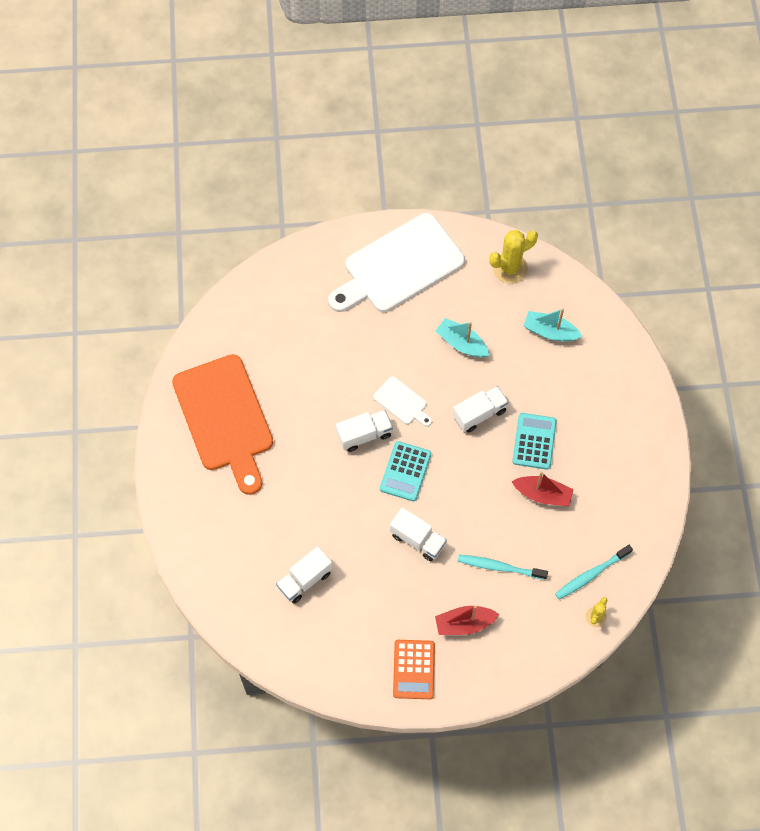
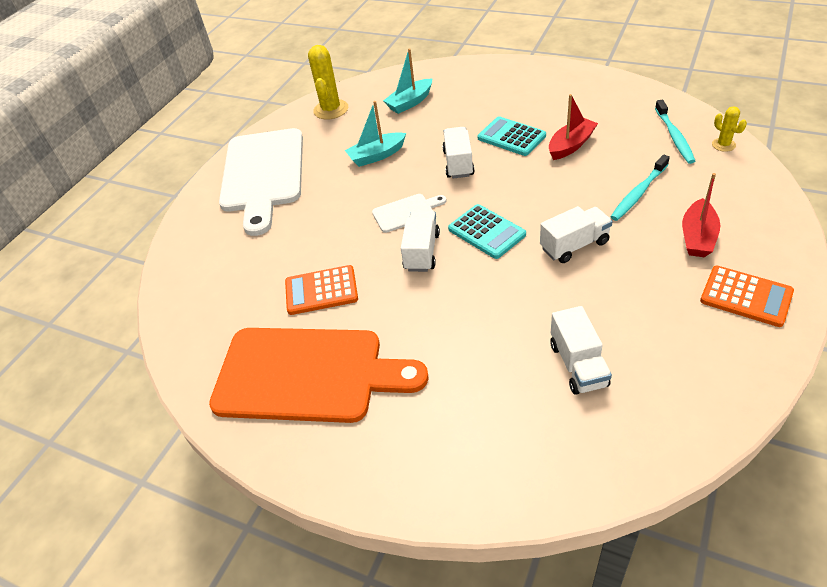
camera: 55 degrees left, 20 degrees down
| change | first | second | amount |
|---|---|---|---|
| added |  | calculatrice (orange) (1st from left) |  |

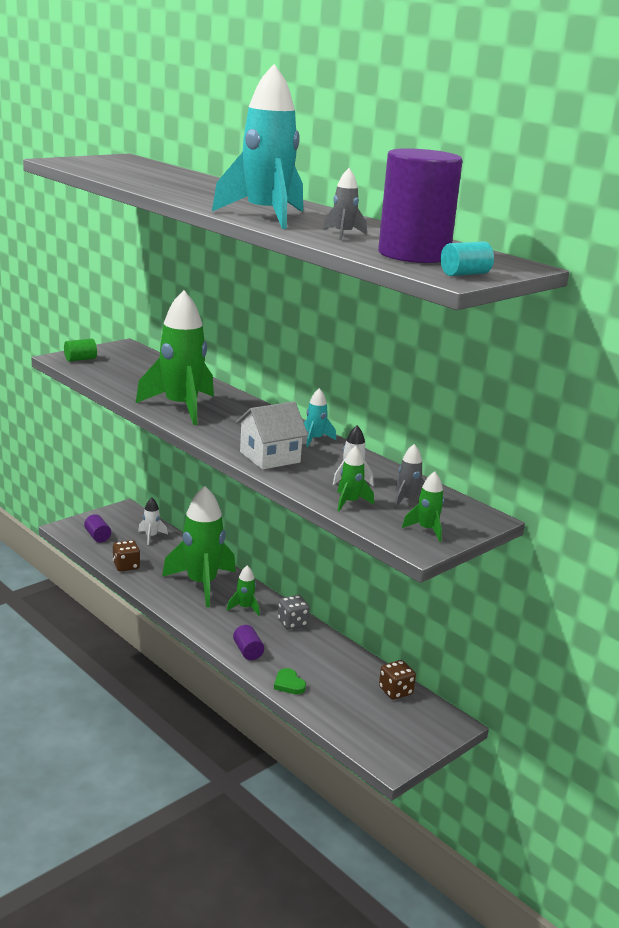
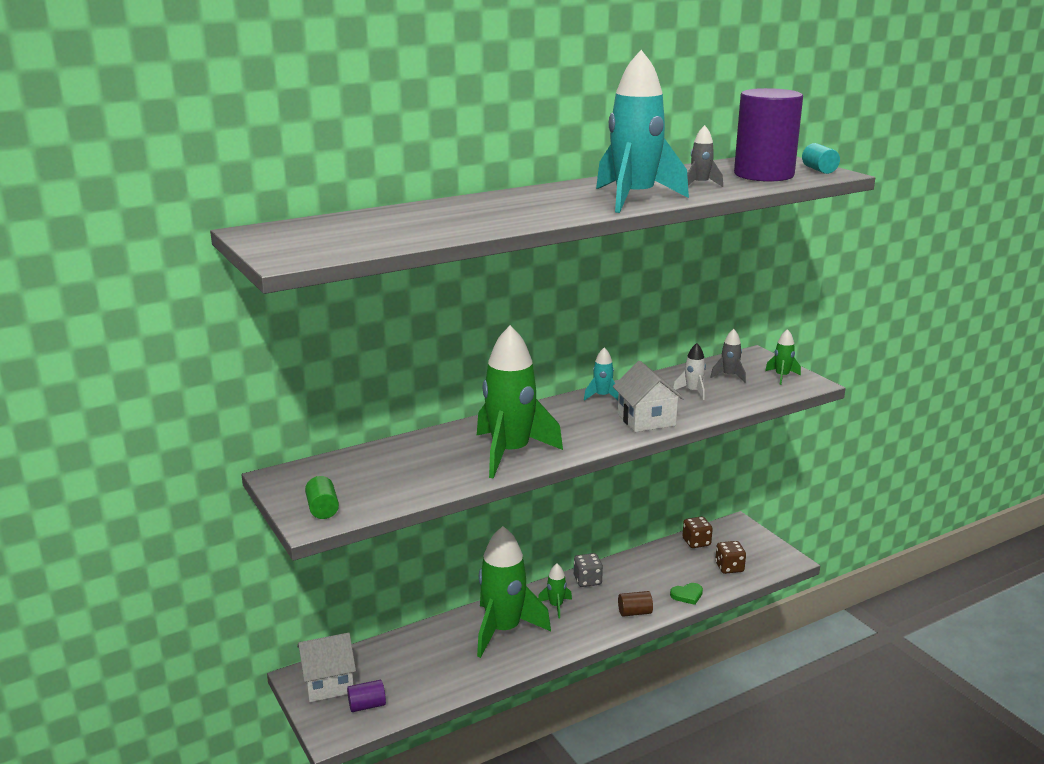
camera: 75 degrees left, 0 degrees up
| change | first | second | amount |
|---|---|---|---|
| removed | fusée (vert) (4th from left) |  |  |
| removed | fusée (blanc) (1st from left) |  |  |
| moved | dé (marron) (1st from left in the first image) | dé (marron) (2nd from left) |  |
| recoloured | cylindre (violet) (2nd from left) | cylindre (marron) |  |
| added |  | maison (blanc) (1st from left) |  |

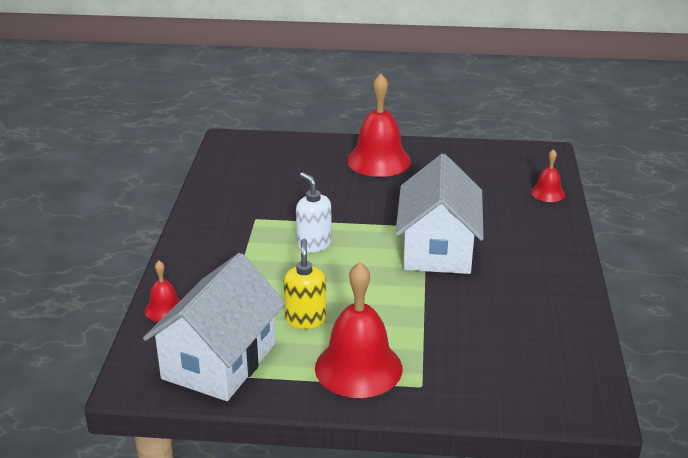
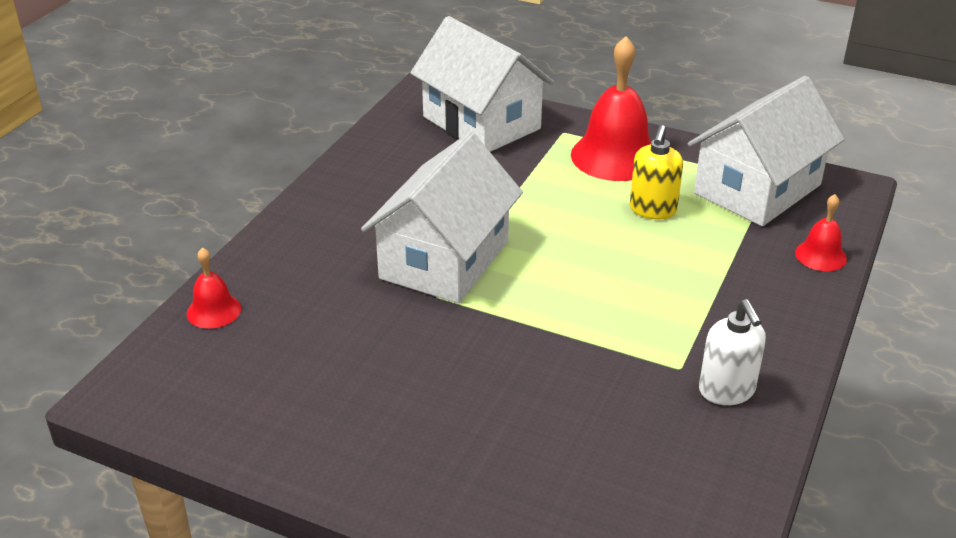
camera: 160 degrees left, 5 degrees up
| change | first | second | amount |
|---|---|---|---|
| removed | cloche (rouge) (3rd from left) |  |  |
| moved | distributeur de savon (blanc) |  |  |
| added |  | maison (blanc) (2nd from left) |  |

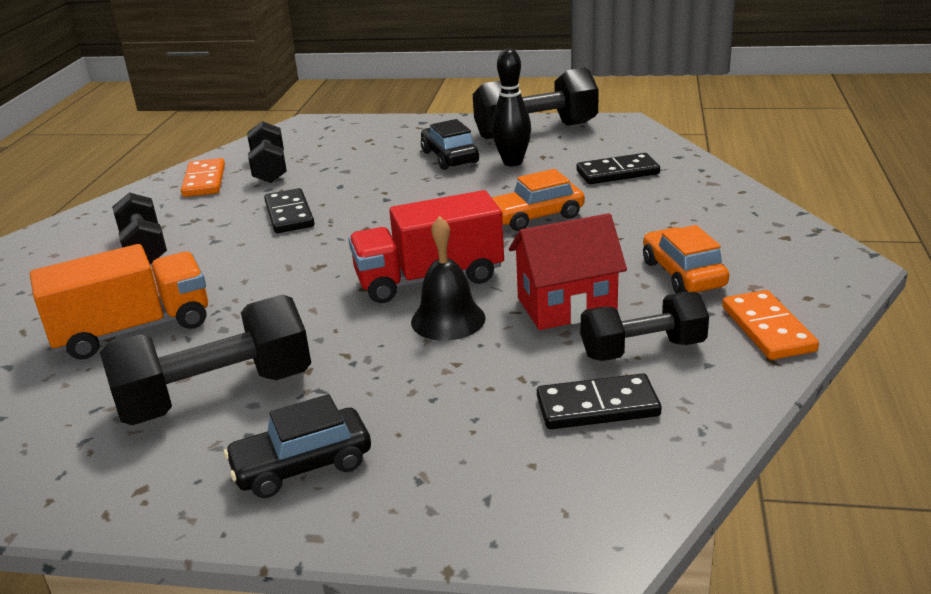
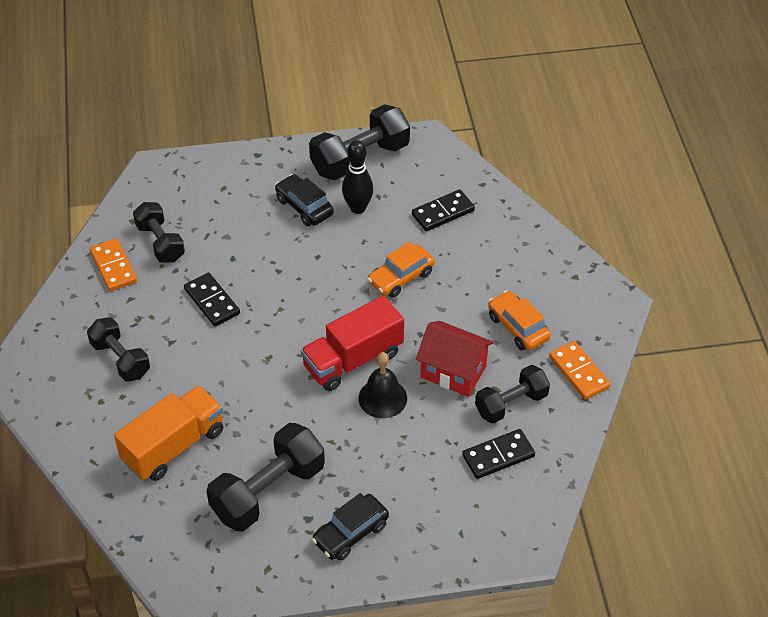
camera: 20 degrees left, 20 degrees up
| change | first | second | amount |
|---|---|---|---|
| turned | maison (rouge) |  | 60 degrees clockwise |

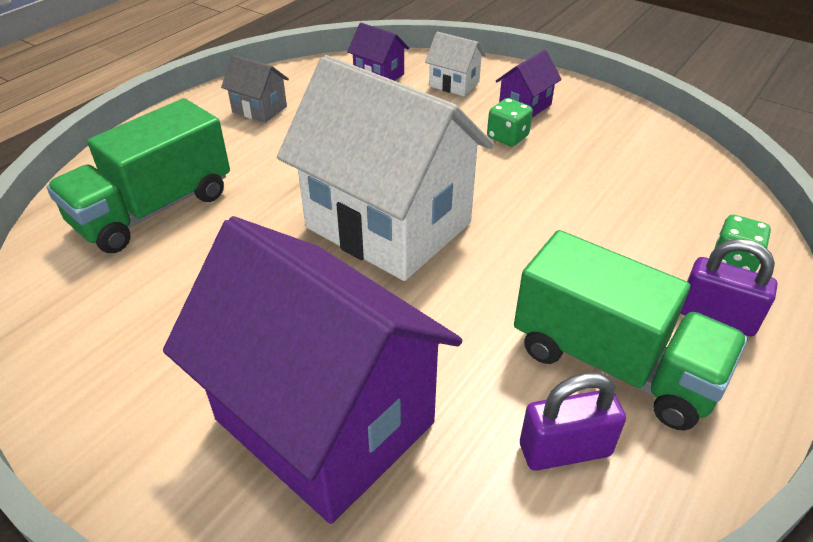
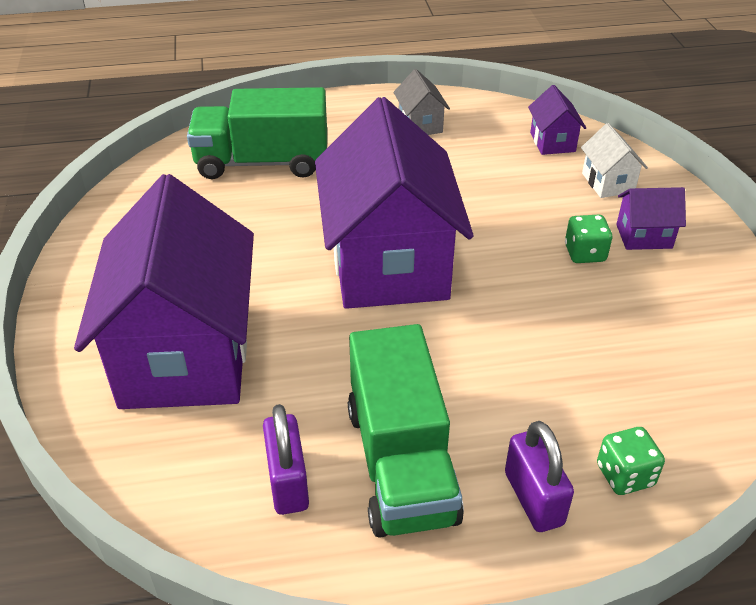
camera: 45 degrees right, 0 degrees up
| change | first | second | amount |
|---|---|---|---|
| recoloured | maison (blanc) (1st from left) | maison (violet) (2nd from left) |  |
| turned | cadenas (violet) (1st from left) |  | 45 degrees clockwise |

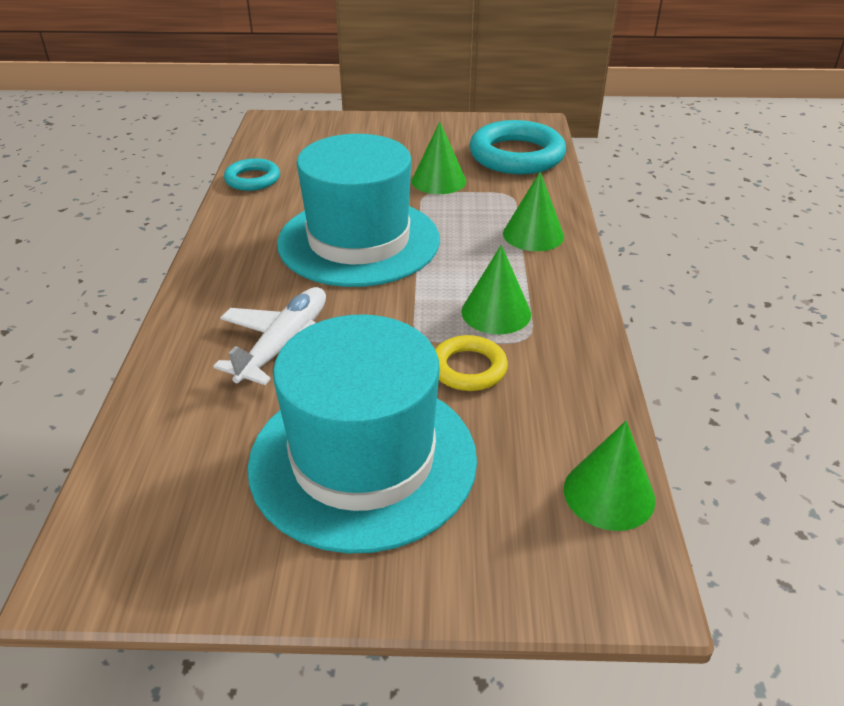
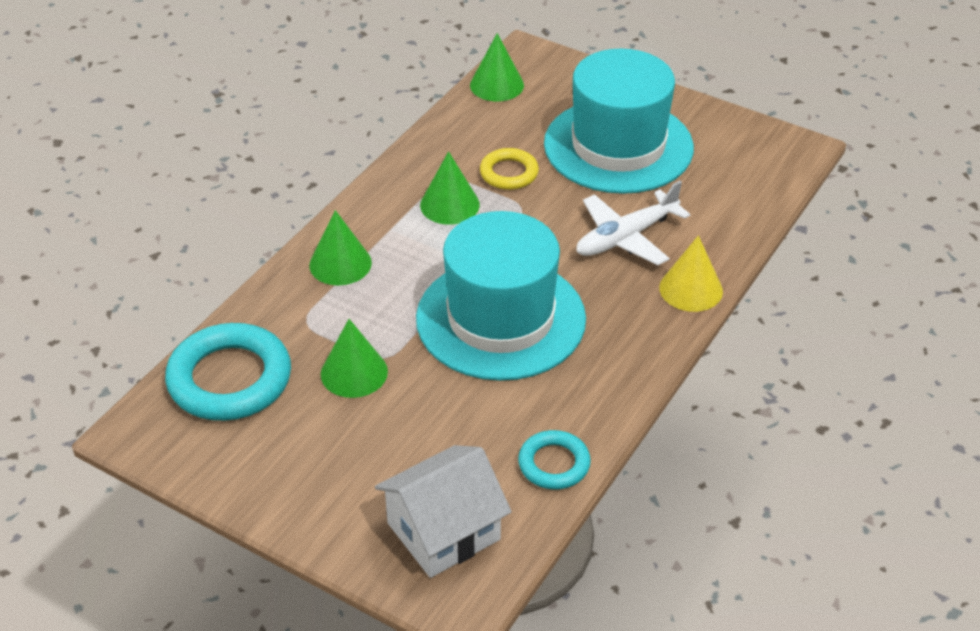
camera: 150 degrees left, 5 degrees up
| change | first | second | amount |
|---|---|---|---|
| added |  | cône (jaune) |  |
| added |  | maison (blanc) |  |

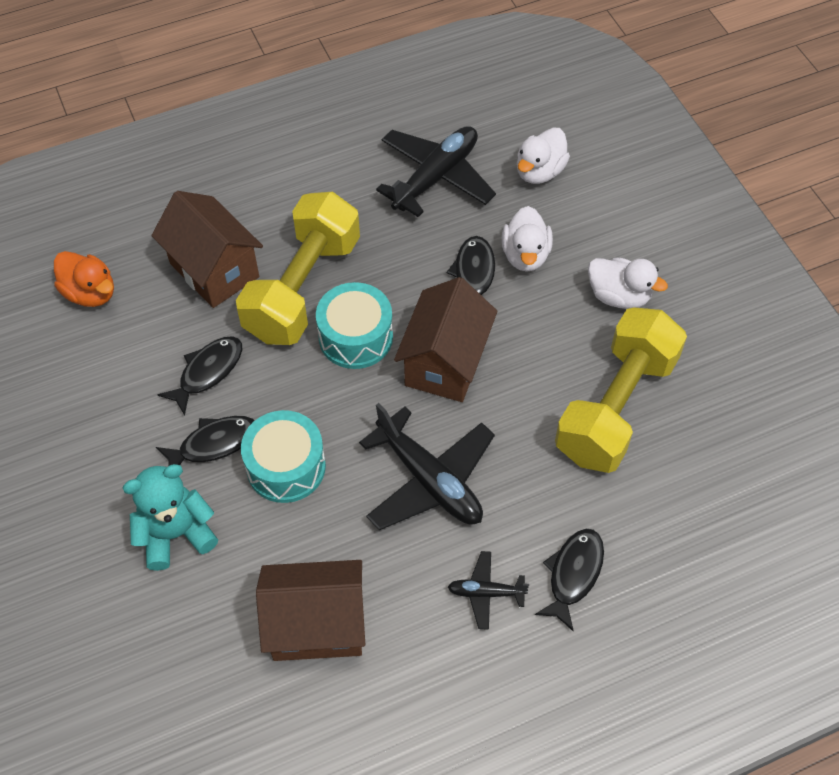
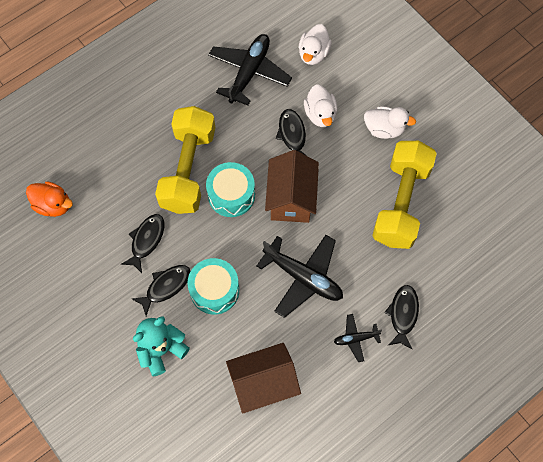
camera: 15 degrees left, 10 degrees up
| change | first | second | amount |
|---|---|---|---|
| removed | maison (marron) (1st from left) |  |  |

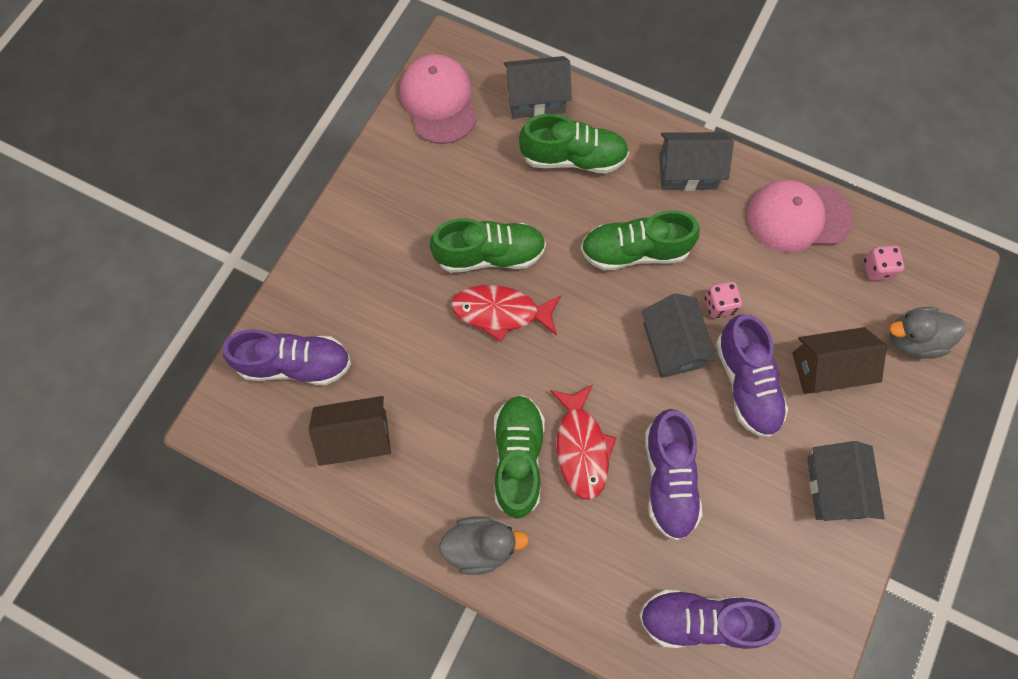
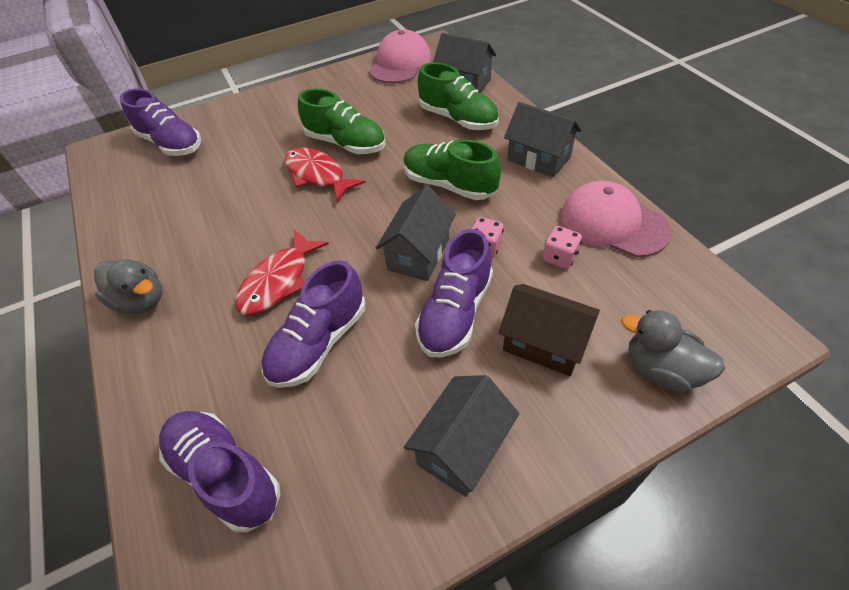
camera: 40 degrees right, 20 degrees down
| change | first | second | amount |
|---|---|---|---|
| moved | dé (rose) (2nd from left) |  |  |
| removed | chaussure (vert) (2nd from left) |  |  |
| removed | maison (marron) (1st from left) |  |  |

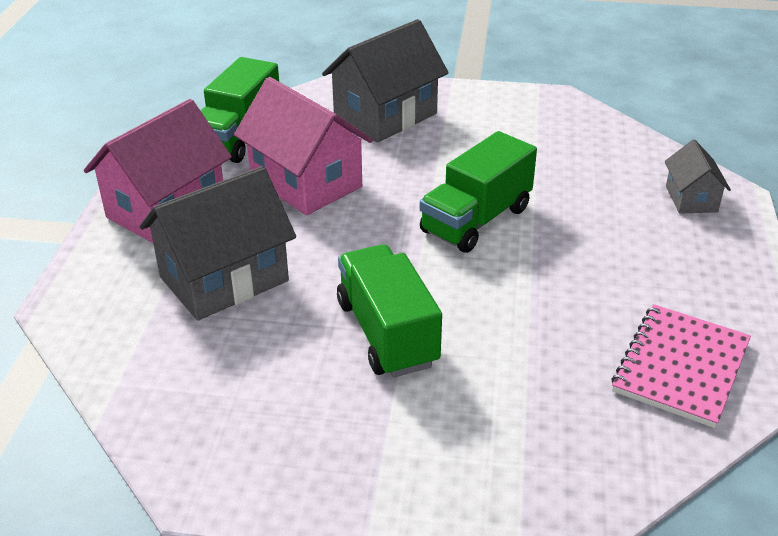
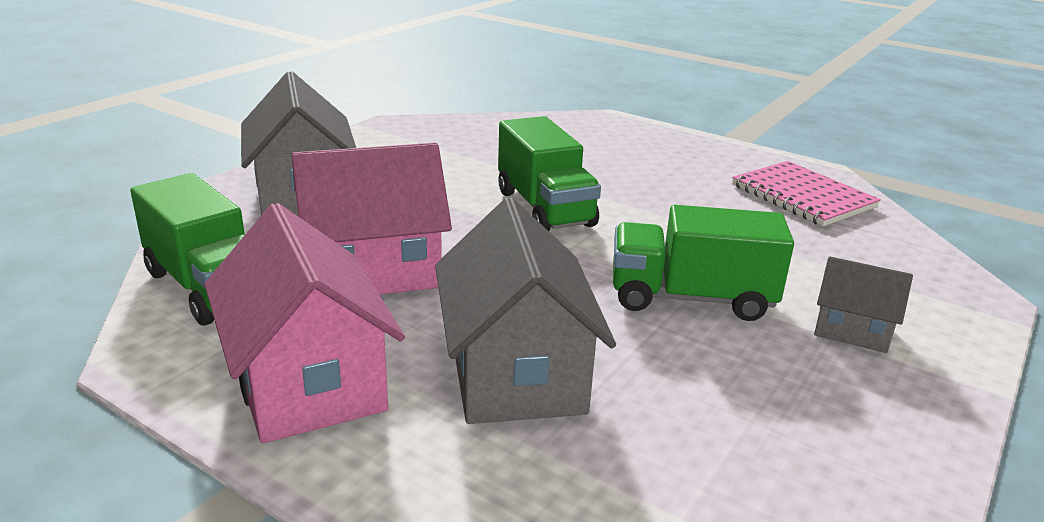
camera: 65 degrees left, 10 degrees down
| change | first | second | amount |
|---|---|---|---|
| moved | maison (gris) (3rd from left) |  |  |

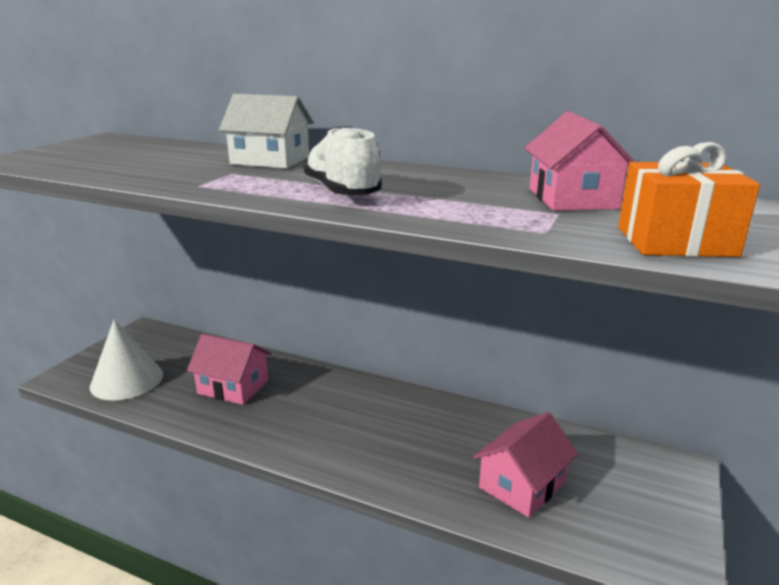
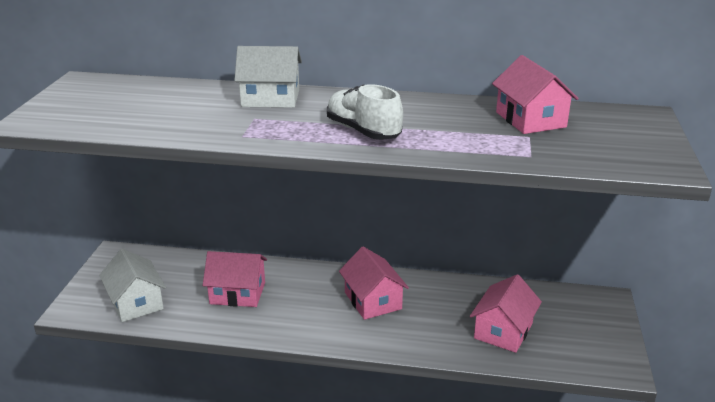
camera: 15 degrees left, 5 degrees up
| change | first | second | amount |
|---|---|---|---|
| removed | cadeau (orange) |  |  |
| replaced | cône (blanc) | maison (blanc) (1st from left) |  |
| added |  | maison (rose) (2nd from left) |  |

